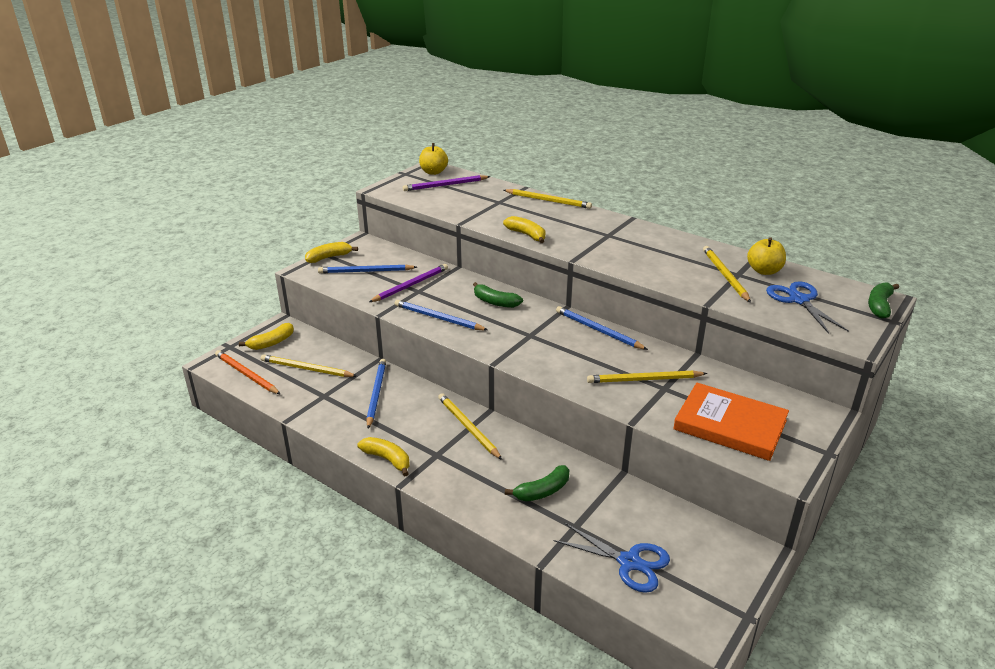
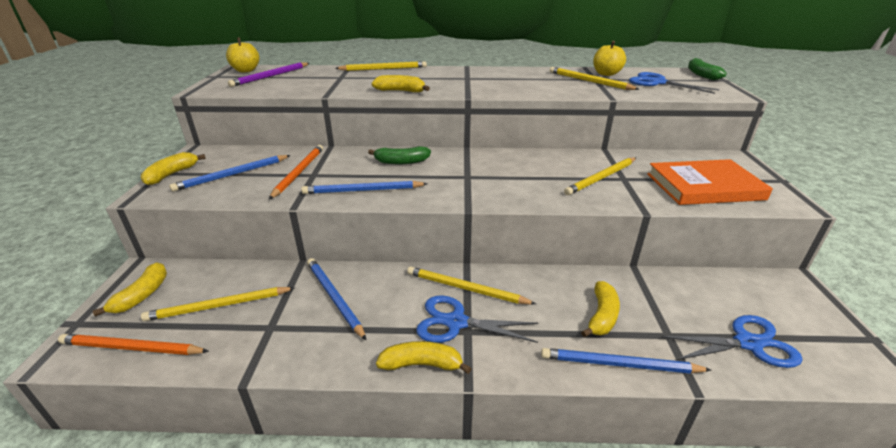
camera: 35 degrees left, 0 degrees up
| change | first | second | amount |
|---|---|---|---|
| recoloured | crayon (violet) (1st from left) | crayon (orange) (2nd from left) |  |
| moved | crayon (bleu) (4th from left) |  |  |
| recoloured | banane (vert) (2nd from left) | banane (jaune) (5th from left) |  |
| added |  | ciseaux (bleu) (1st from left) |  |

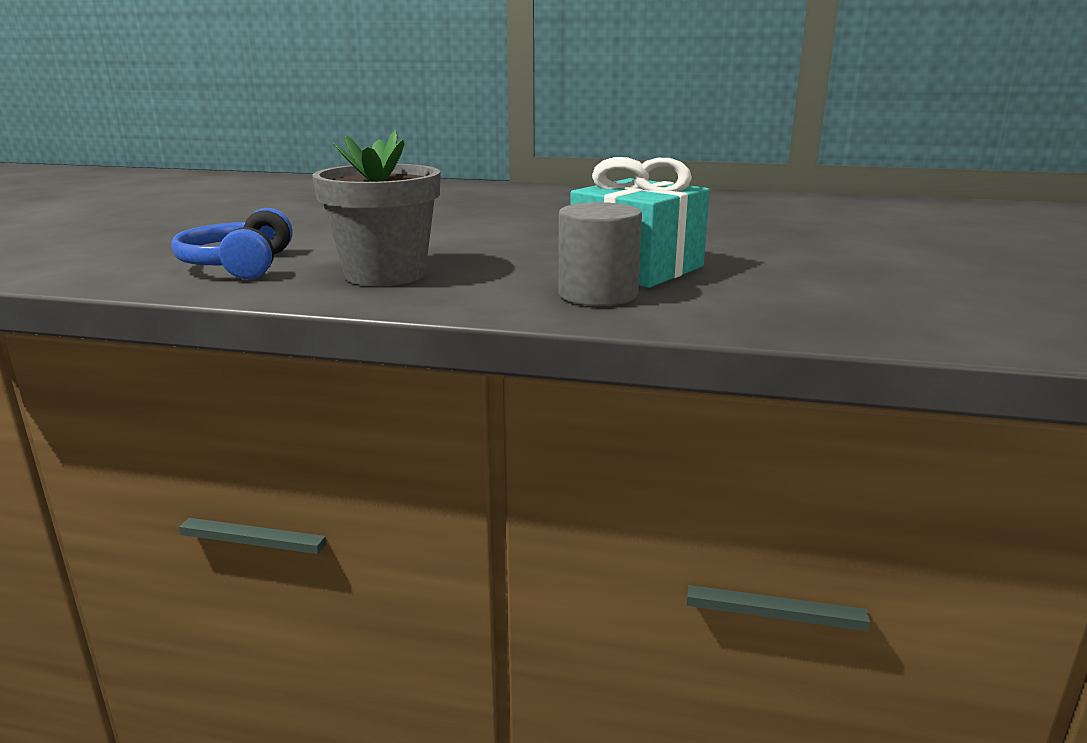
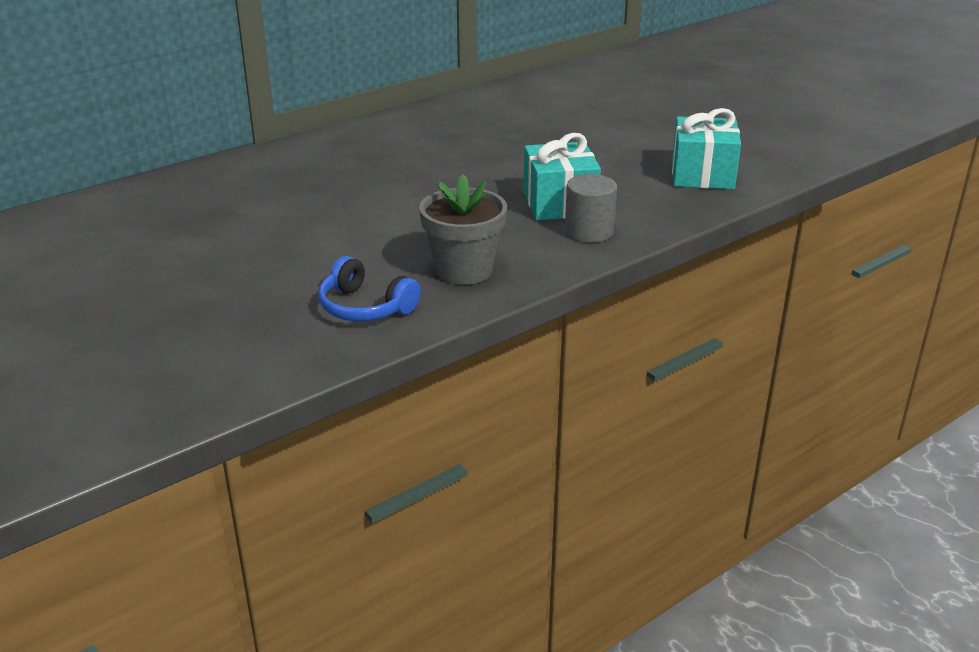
camera: 50 degrees left, 10 degrees up
| change | first | second | amount |
|---|---|---|---|
| added |  | cadeau (turquoise) (2nd from left) |  |

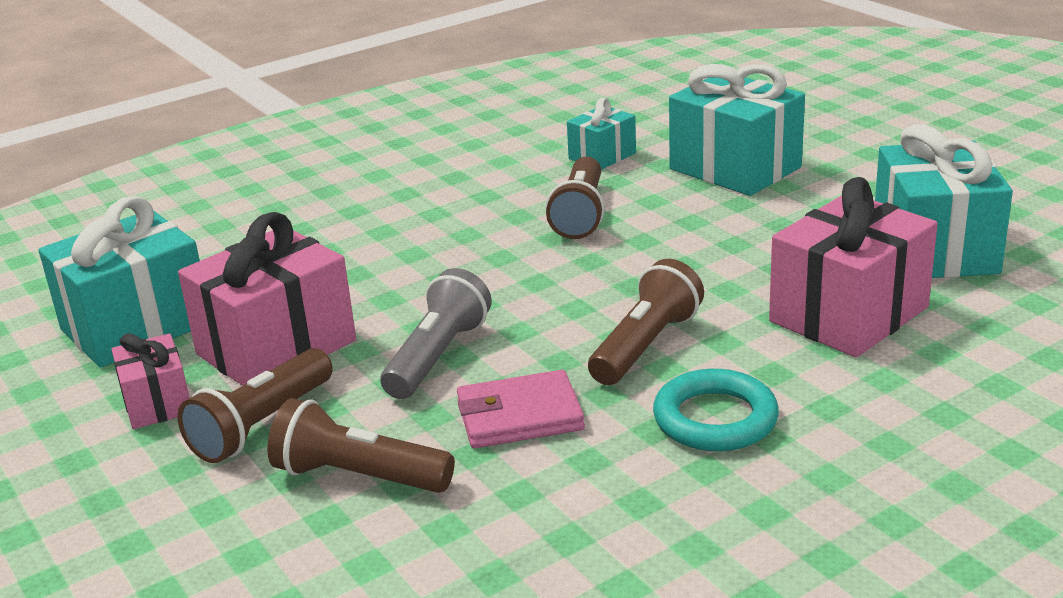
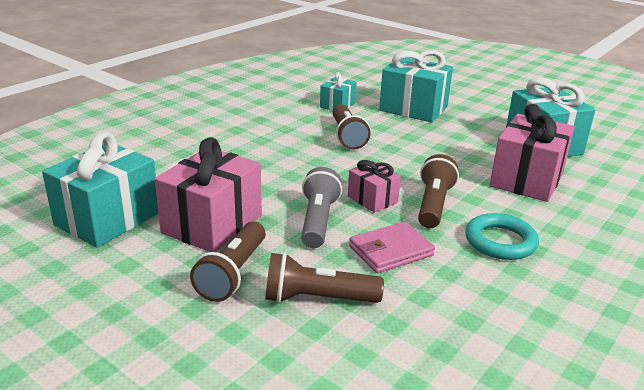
camera: 20 degrees left, 0 degrees up
| change | first | second | amount |
|---|---|---|---|
| moved | cadeau (rose) (1st from left in the first image) | cadeau (rose) (2nd from left) |  |

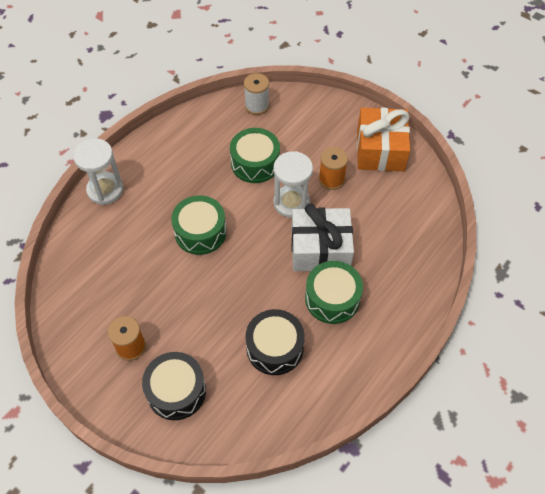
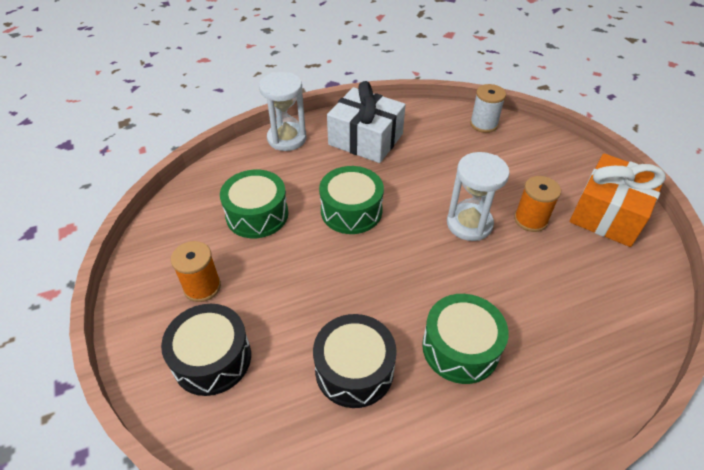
camera: 30 degrees right, 10 degrees down
| change | first | second | amount |
|---|---|---|---|
| moved | tambour (vert) (2nd from left in the first image) | tambour (vert) (1st from left) |  |
| moved | cadeau (blanc) |  |  |

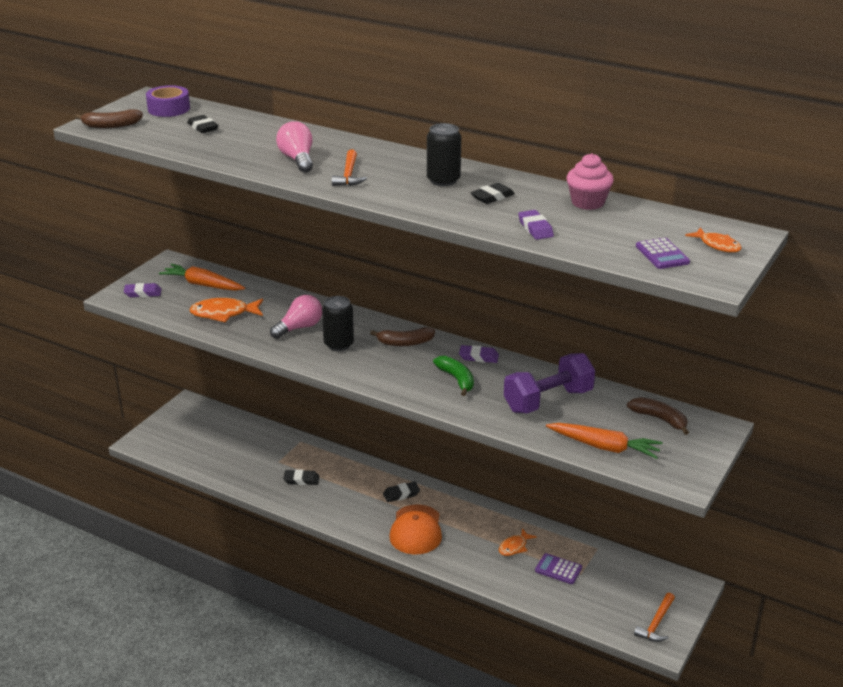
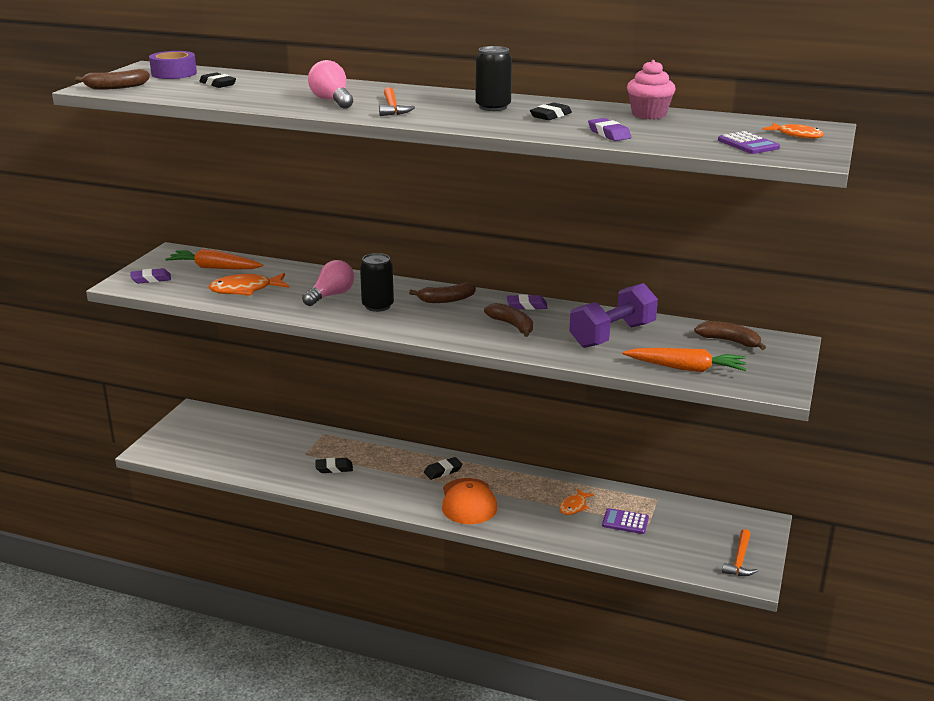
camera: 10 degrees left, 5 degrees down
| change | first | second | amount |
|---|---|---|---|
| recoloured | banane (vert) | banane (marron) (3rd from left) |  |

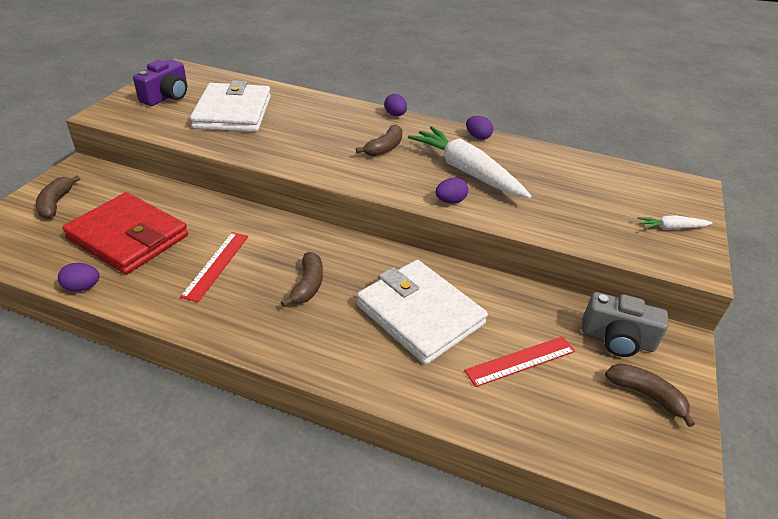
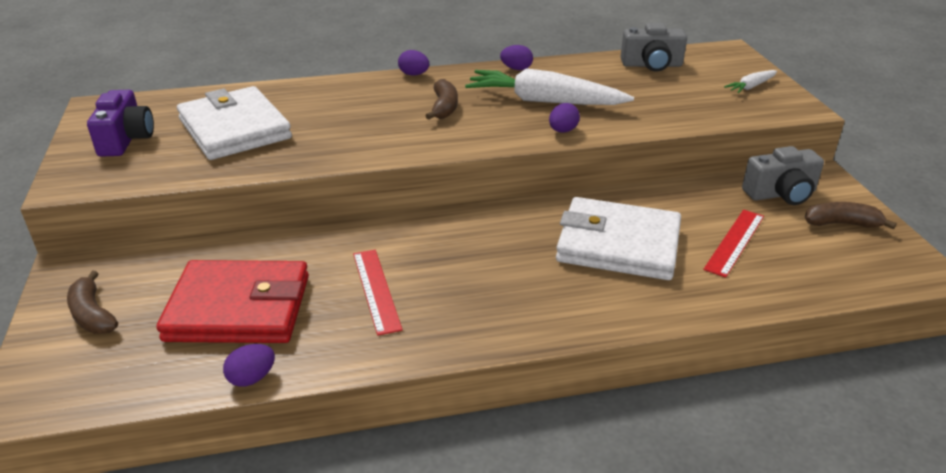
camera: 30 degrees left, 5 degrees down
| change | first | second | amount |
|---|---|---|---|
| removed | banane (marron) (2nd from left) |  |  |
| added |  | appareil photo (gris) (1st from left) |  |

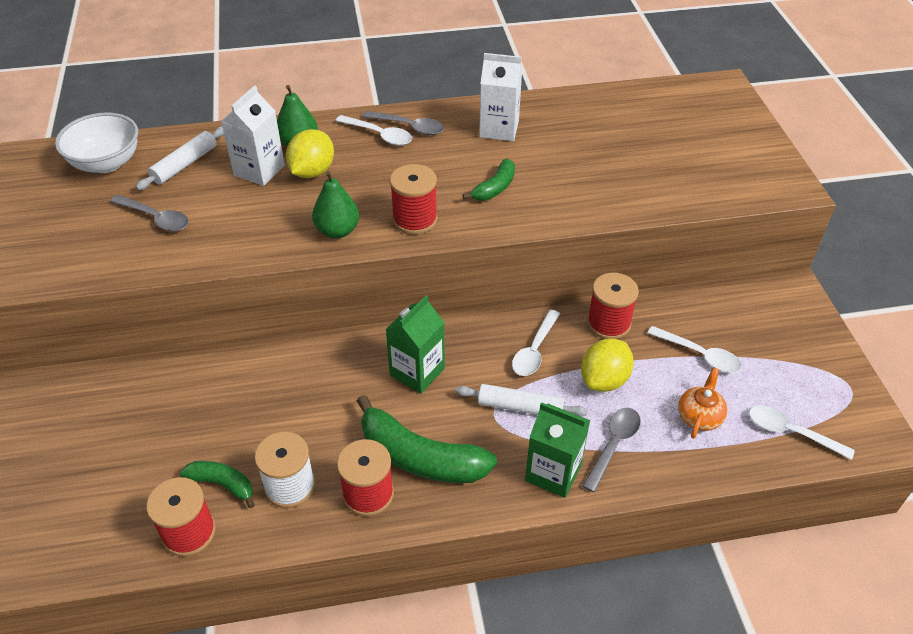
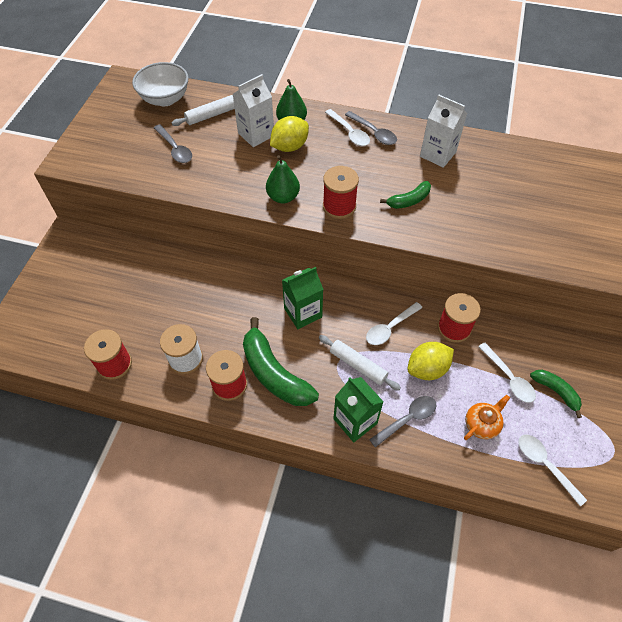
camera: 25 degrees right, 10 degrees up
| change | first | second | amount |
|---|---|---|---|
| moved | banane (vert) (1st from left in the first image) | banane (vert) (3rd from left) |  |

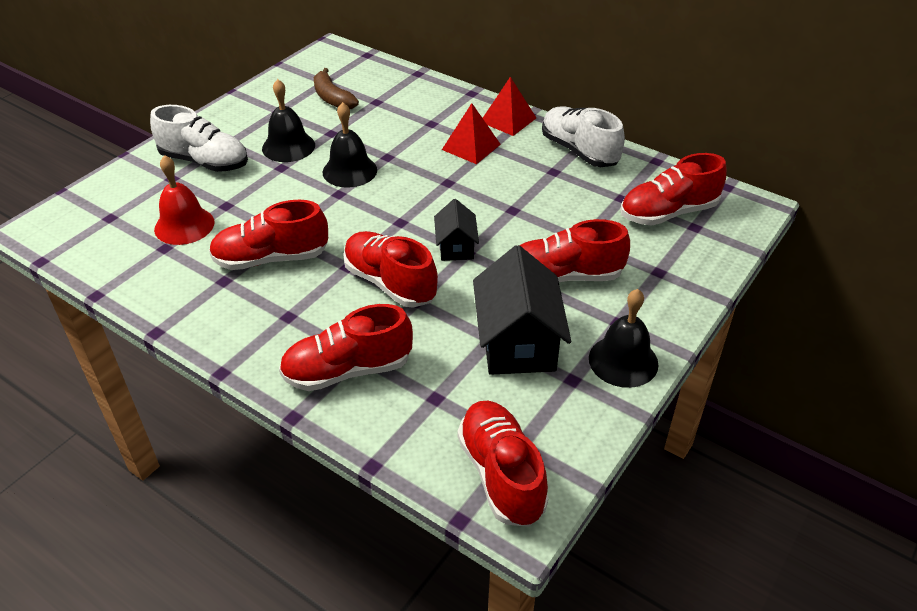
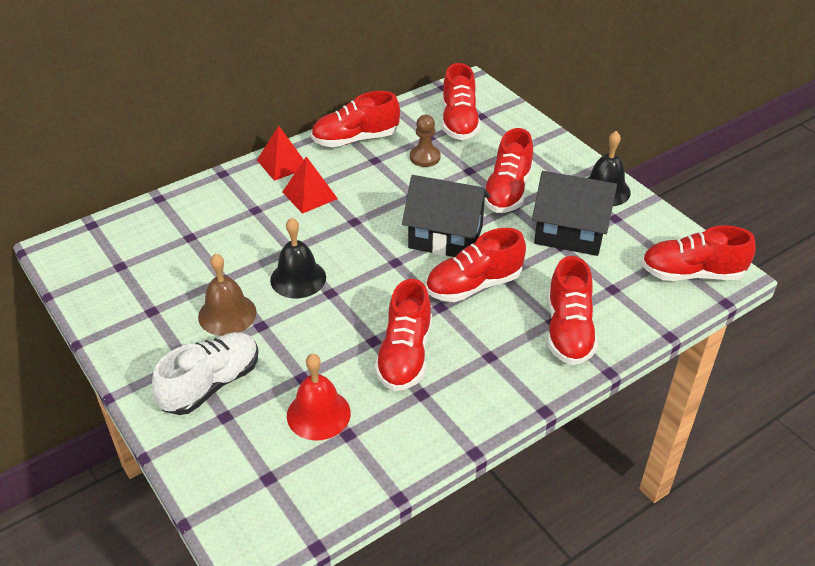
camera: 70 degrees left, 0 degrees up
| change | first | second | amount |
|---|---|---|---|
| removed | banane (marron) |  |  |
| recoloured | cloche (noir) (1st from left) | cloche (marron) |  |
| recoloured | chaussure (blanc) (2nd from left) | chaussure (rouge) (1st from left) |  |
| resized | maison (noir) (1st from left) |  | x1.83 |
| added |  | pion (marron) |  |

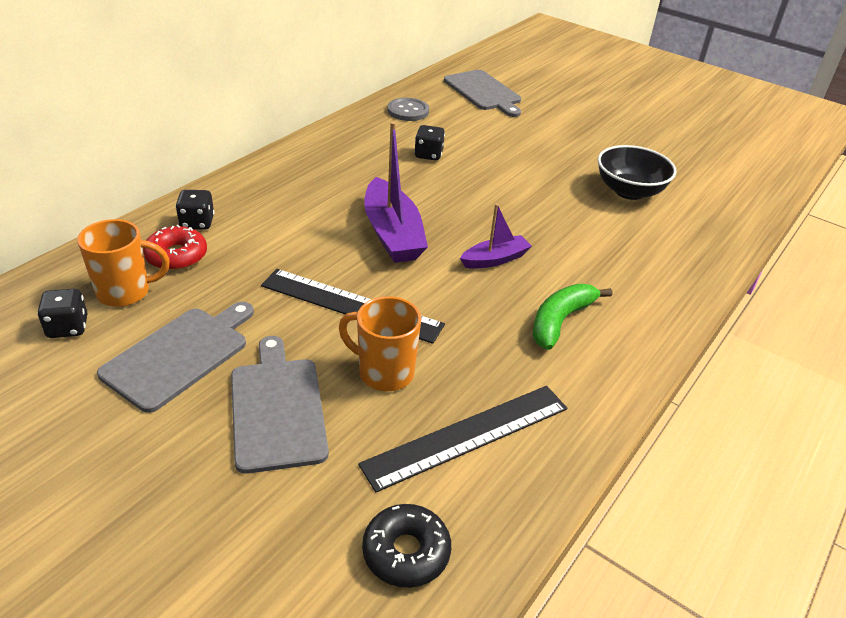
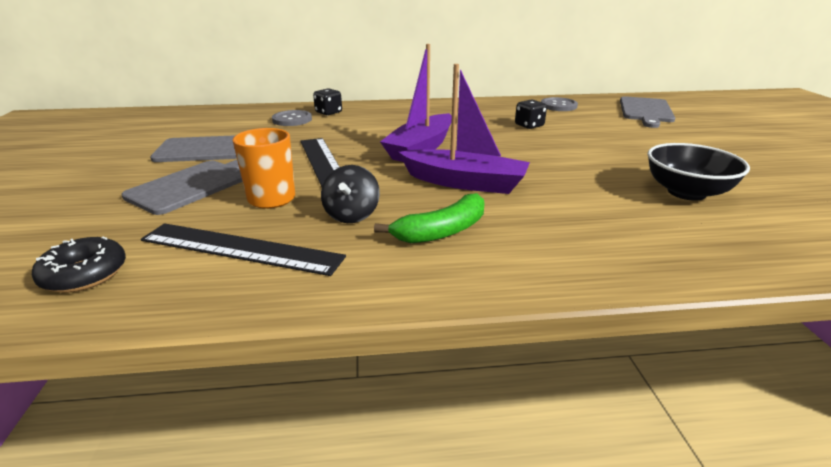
camera: 50 degrees right, 10 degrees down
| change | first | second | amount |
|---|---|---|---|
| resized | bateau (violet) (2nd from left) |  | x1.75 |
| removed | tasse (orange) (1st from left) |  |  |
| replaced | beignet (rouge) | bouton (gris) (1st from left) |  |
| turned | banane (vert) |  | 150 degrees clockwise |
| removed | dé (noir) (1st from left) |  |  |
| added |  | toupie (noir) |  |

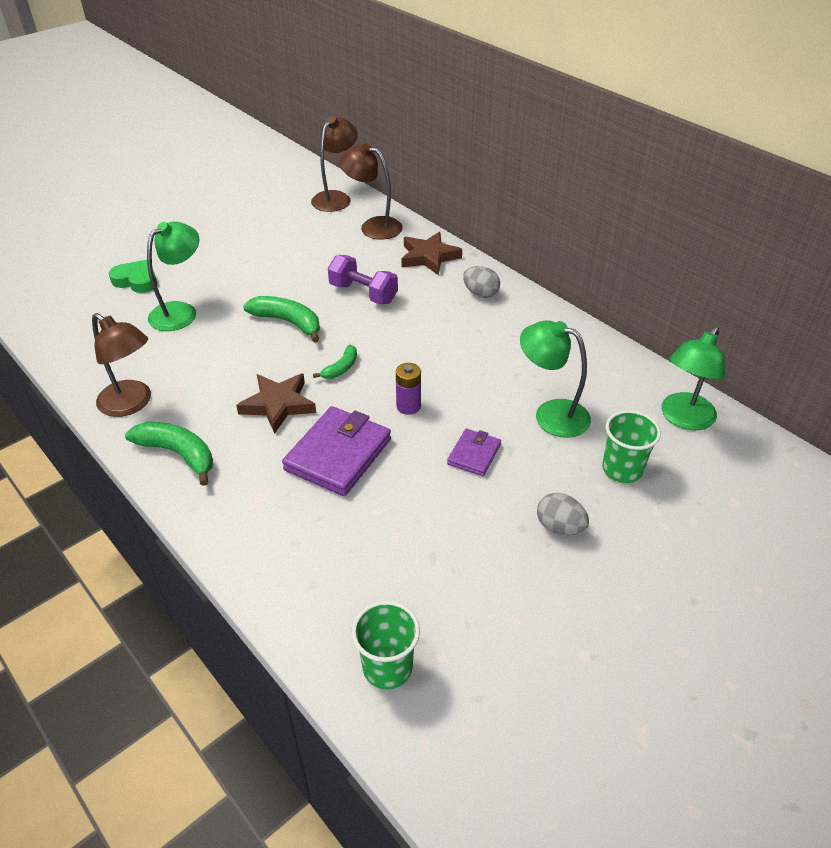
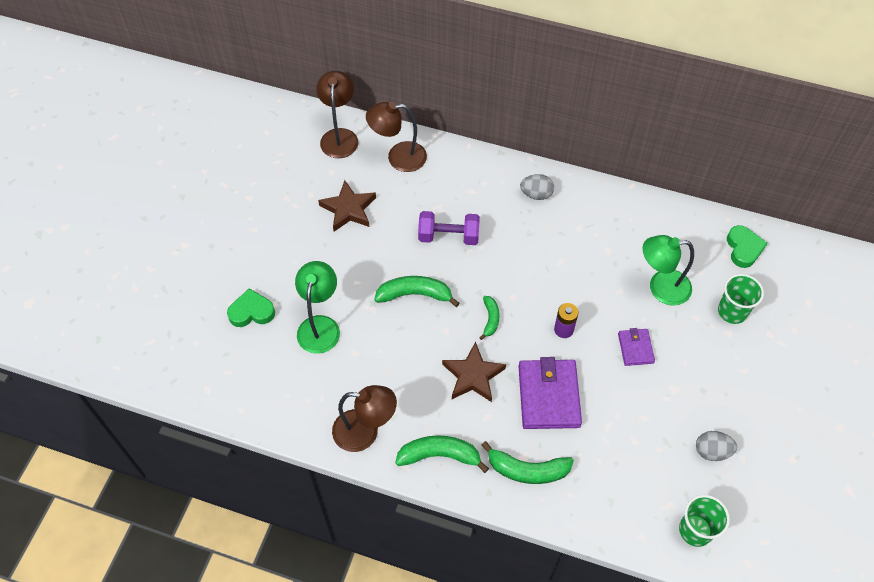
camera: 30 degrees left, 15 degrees up
| change | first | second | amount |
|---|---|---|---|
| moved | étoile (marron) (2nd from left in the first image) | étoile (marron) (1st from left) |  |
| replaced | lampe (vert) (3rd from left) | cœur (vert) (2nd from left) |  |
| moved | œuf (gris) (2nd from left) |  |  |
| added |  | banane (vert) (4th from left) |  |

